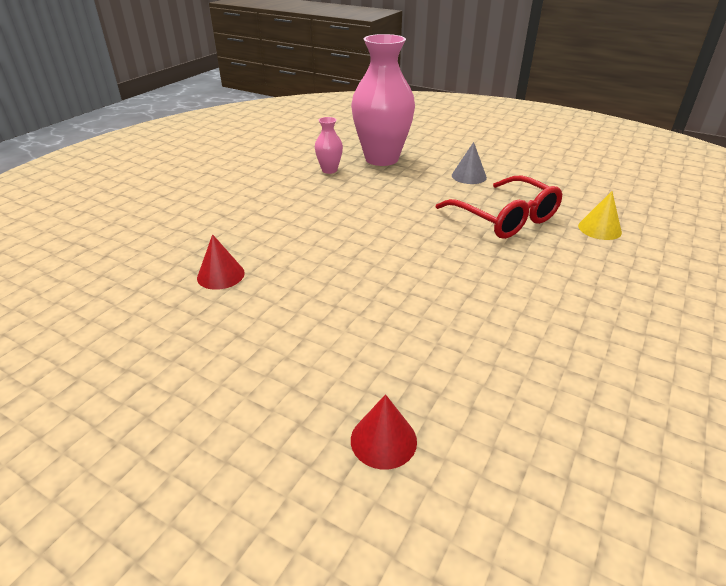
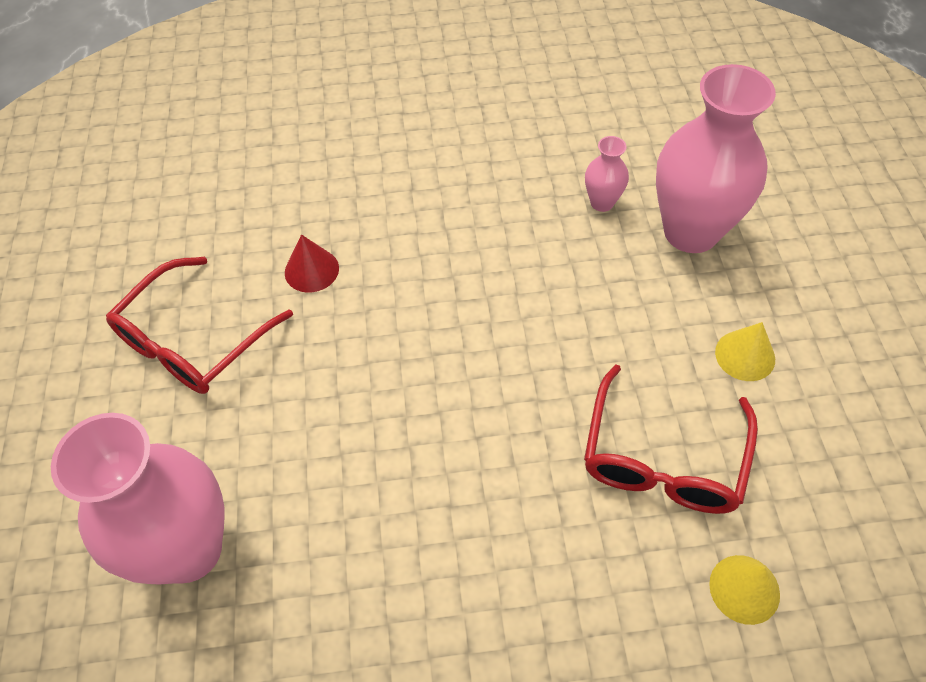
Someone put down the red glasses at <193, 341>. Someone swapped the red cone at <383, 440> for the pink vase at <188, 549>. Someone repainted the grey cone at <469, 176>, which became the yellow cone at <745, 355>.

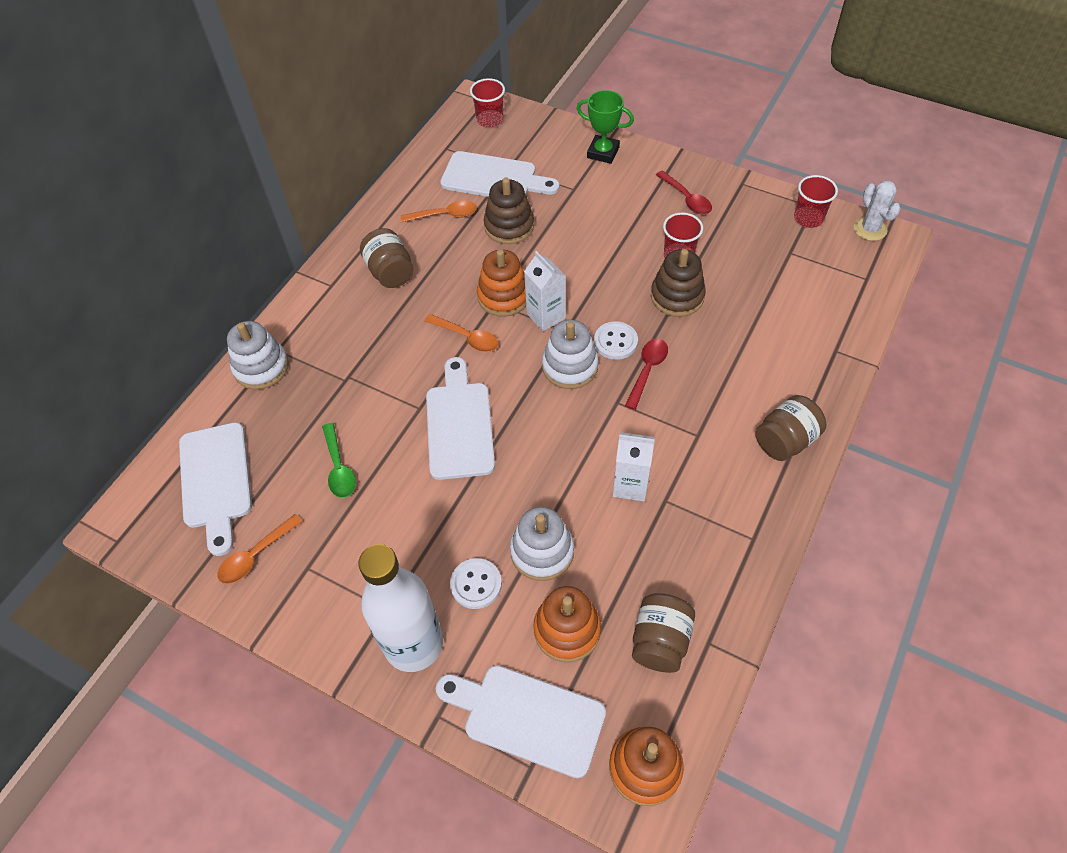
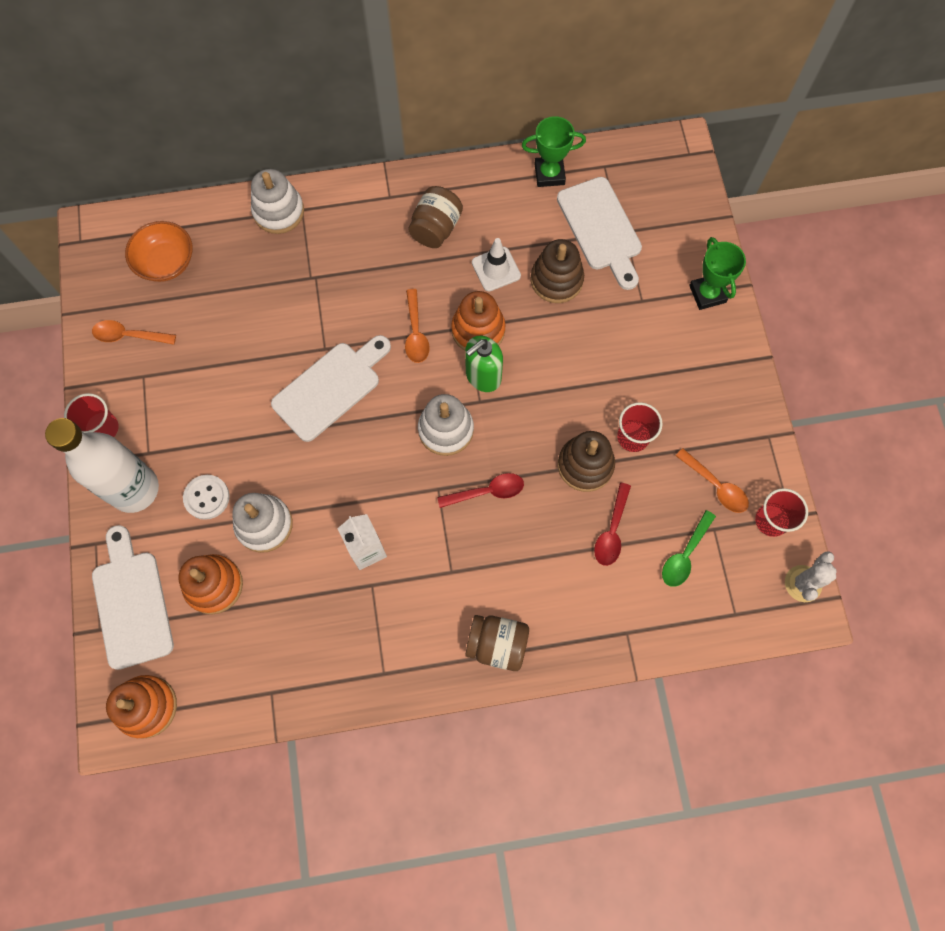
Someone took away the white button at <615, 342>. Someone took away the brown jar at <660, 641>. Someone put down the white traffic cone at <496, 269>. Someone put down the green trophy at <549, 174>. Someone carried the green spoon from <339, 468> to <685, 555>. Someone carried the orange spoon from <445, 215> to <716, 486>. Someone carried the red cup from <490, 120> to <103, 428>. Someone carried the red spoon from <686, 199> to <612, 531>. Someone swapped the white cutting board at <215, 481> for the orange bowl at <166, 262>. Someone swapped the white carton at <546, 316> for the green soap dispenser at <483, 376>.

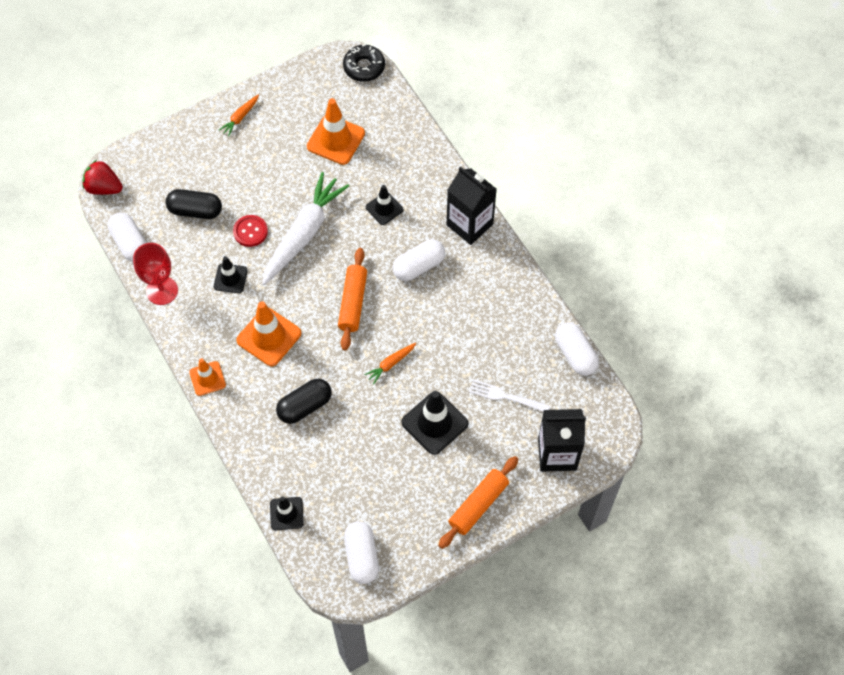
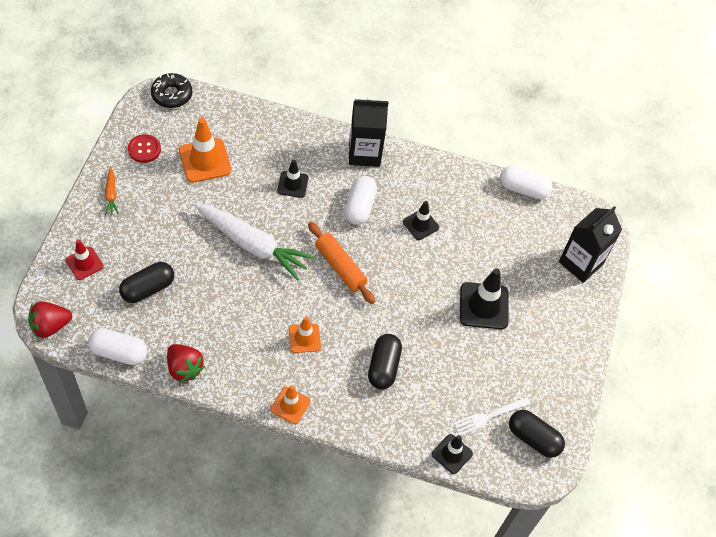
Someone took away the orange carrot at <391, 364>. Someone took away the orange rolling pin at <478, 505>. Someone put down the red traffic cone at <84, 263>. Someone carried the black traffic cone from <230, 278> to <420, 224>. Someone carried the red button from <250, 231> to <144, 149>. Someone carried the white fork from <506, 396> to <489, 416>. Someone swapped the red goblet at <162, 291> for the red strawberry at <184, 368>. Someone repainted the white capsule at <361, 556>, which became the black capsule at <533, 438>. Someone rotated the white carrot at <304, 234> by 135 degrees clockwise. Someone scaled the orange traffic cone at <269, 337> by 0.61.

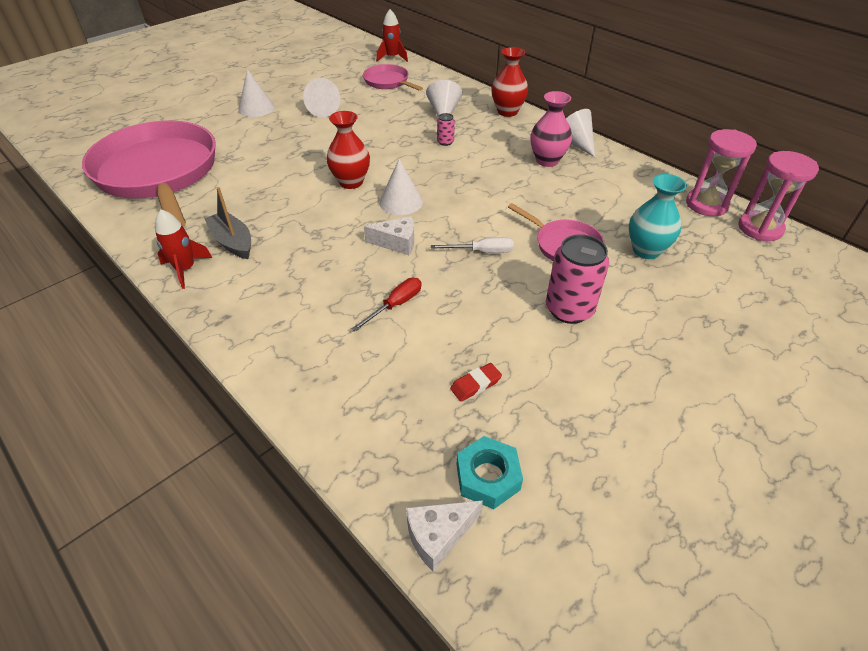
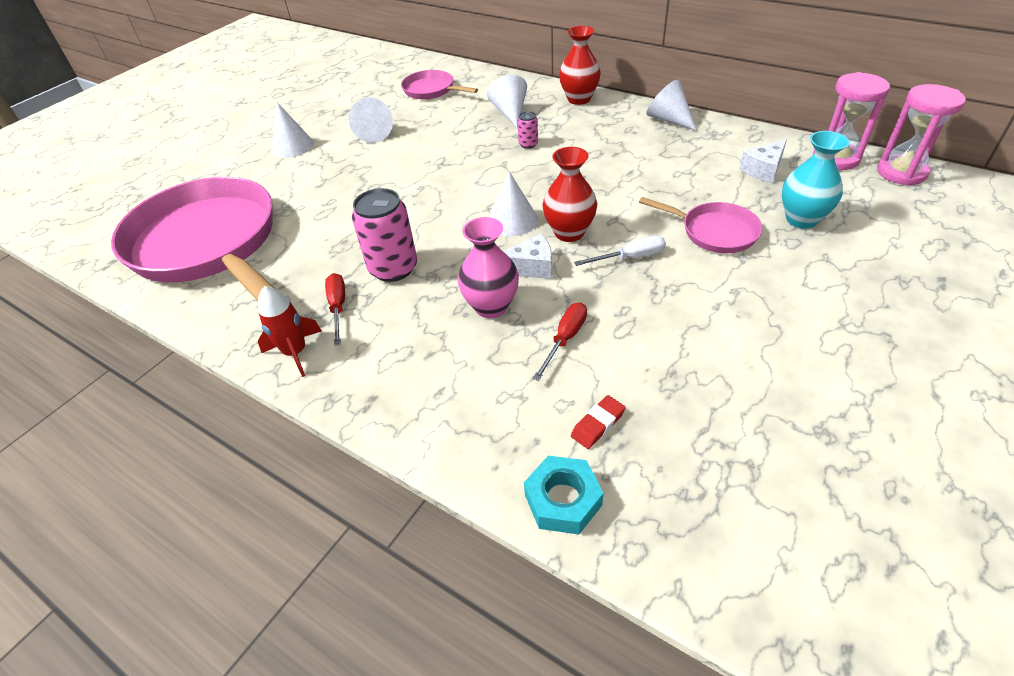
Someone took away the red rocket at <392, 58>. Someone carried the red vase from <351, 182> to <569, 232>. Someone carried the white cheese from <438, 536> to <763, 170>. Someone carried the red eraser from <475, 384> to <598, 424>. Someone carried the turquoise nut from <487, 477> to <563, 500>. Someone carried the pink vase from <547, 160> to <491, 307>. Someone carried the pink can from <569, 309> to <393, 268>. Someone swapped the grey boat at <233, 242> for the red screwdriver at <338, 307>.

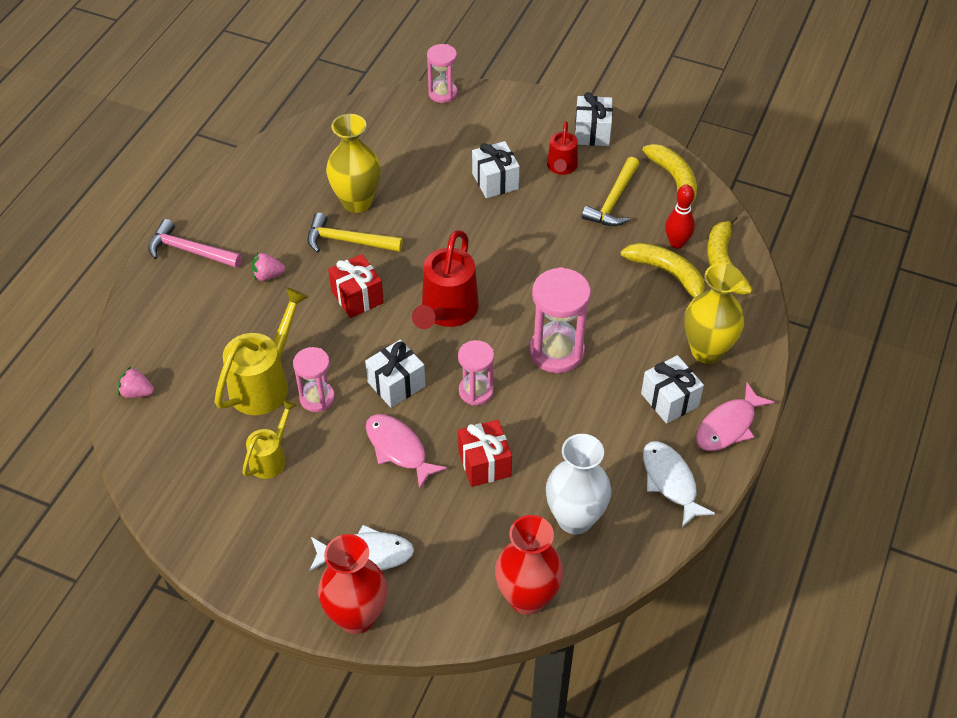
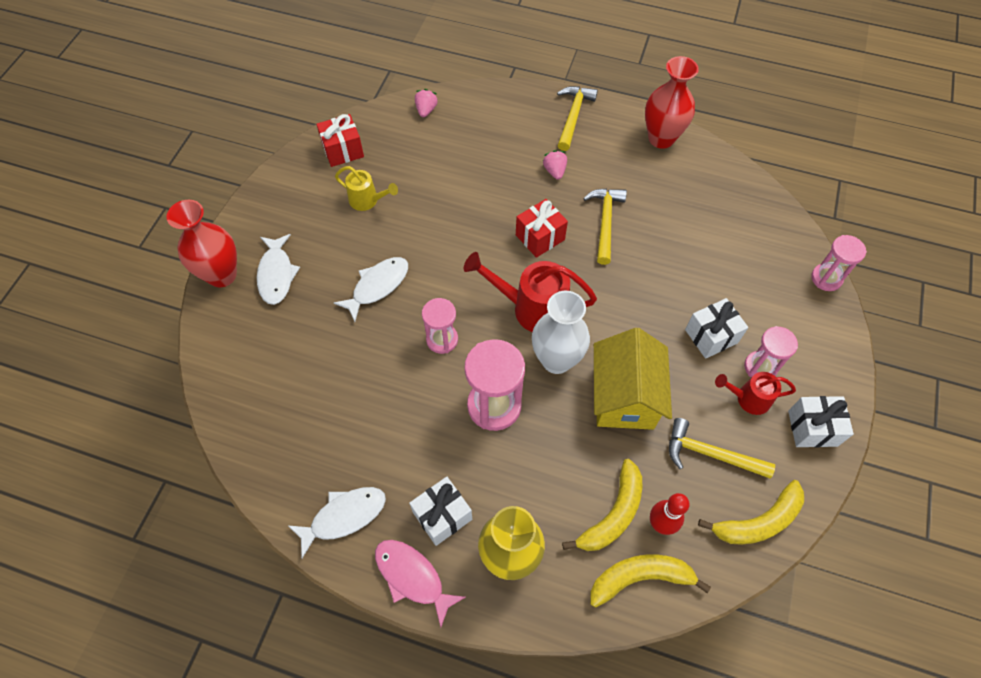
Someone took away the yellow watering can at <265, 383>. Someone took away the yellow vase at <356, 202>. Someone took away the white gift at <396, 384>. Someone put down the yellow house at <624, 397>. Someone carried the pink hourglass from <317, 398> to <760, 367>. Someone carried the red gift from <484, 463> to <343, 150>. Someone carried the red vase from <527, 598> to <661, 138>. Someone carried the white vase from <575, 519> to <556, 360>. Someone repainted the pink hammer at <190, 251>, which became the yellow hammer at <573, 116>. Someone repainted the pink fish at <399, 449>, which became the white fish at <377, 286>.

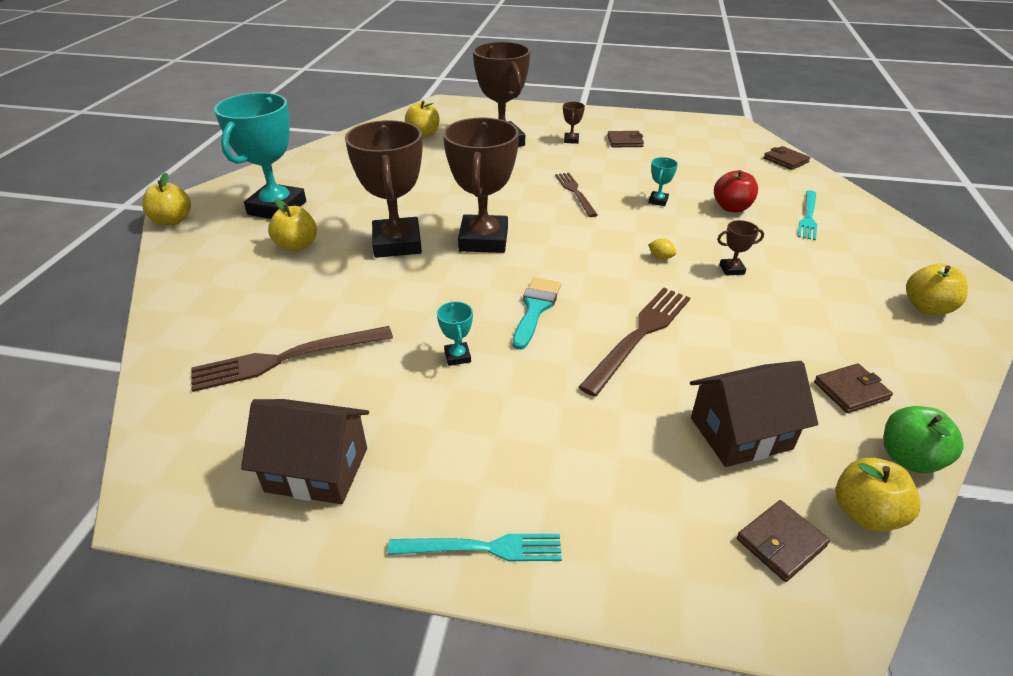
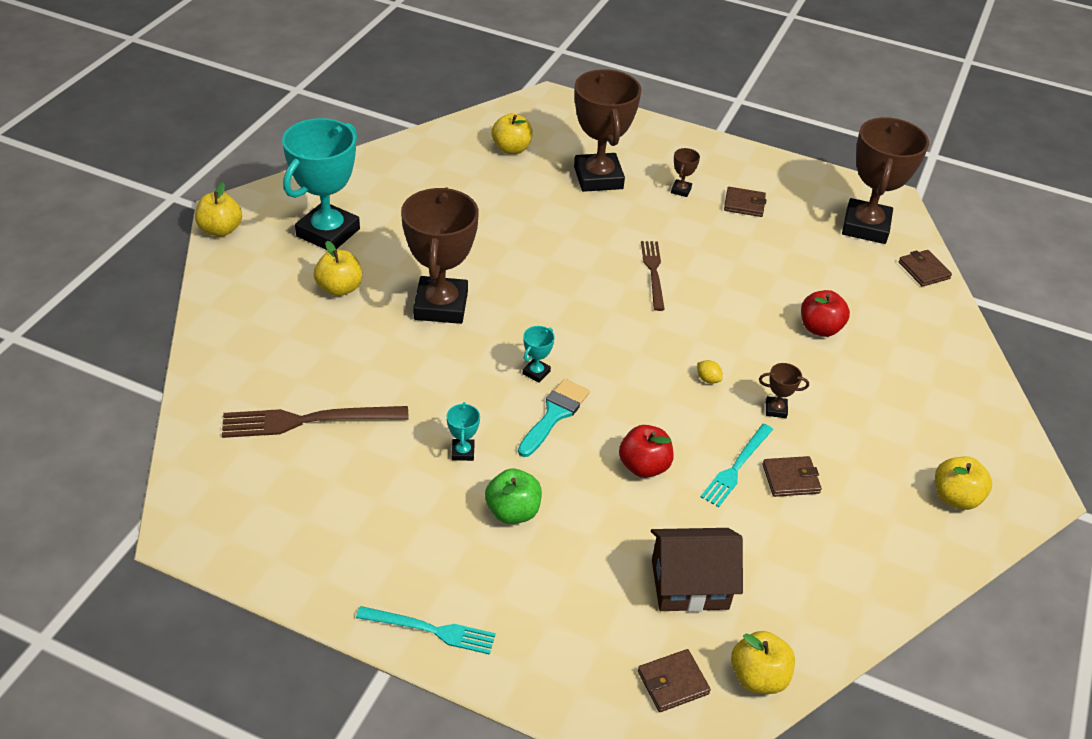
Someone took away the brown house at <317, 469>. Someone carried the brown trophy from <483, 240> to <865, 226>. Someone carried the turquoise trophy from <658, 201> to <536, 372>. Someone carried the turquoise fork from <808, 217> to <736, 467>. Someone carried the brown wallet from <851, 391> to <790, 479>. Someone carried the green apple from <909, 458> to <513, 511>. Someone swapped the brown fork at <639, 335> for the red apple at <644, 466>.

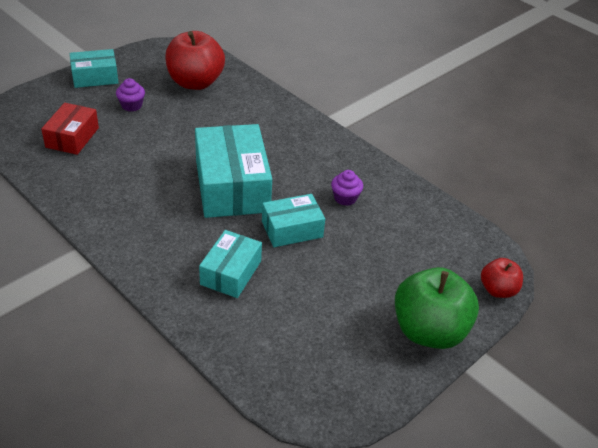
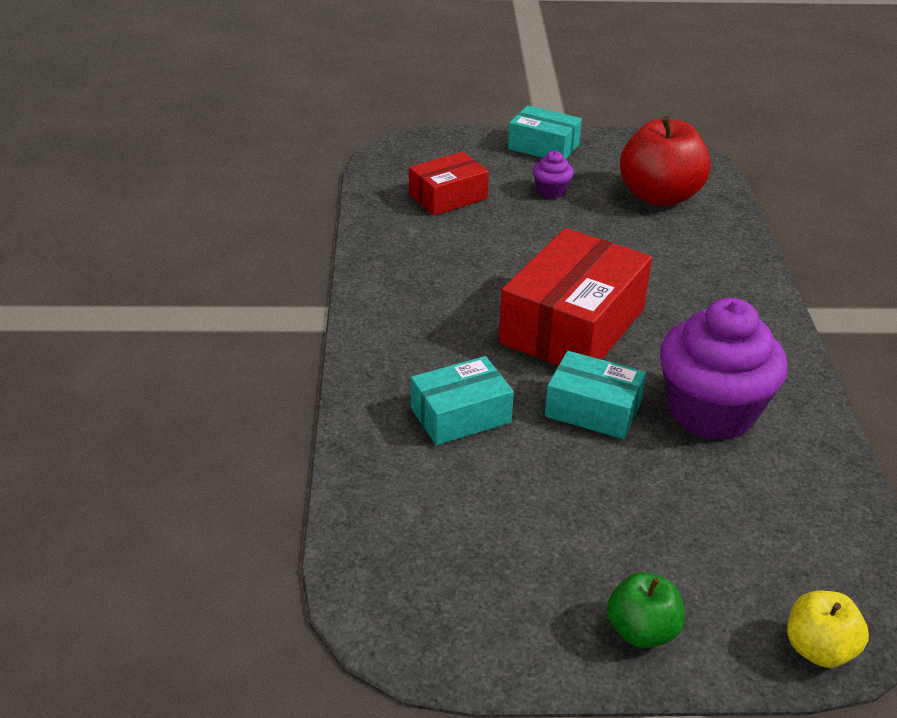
Someone repainted the turquoise box at <232, 186>, which became the red box at <572, 326>. Someone repainted the red apple at <497, 290>, which became the yellow apple at <819, 649>. Someone scaled the purple cupcake at <345, 198> by 2.31. Someone scaled the green apple at <429, 331> by 0.54.

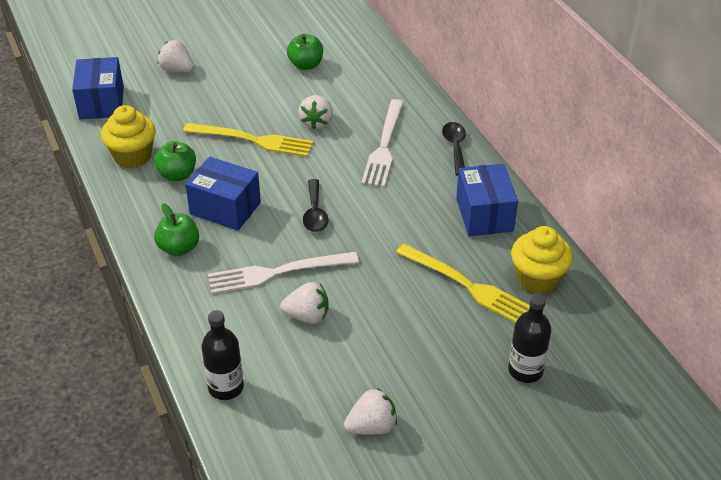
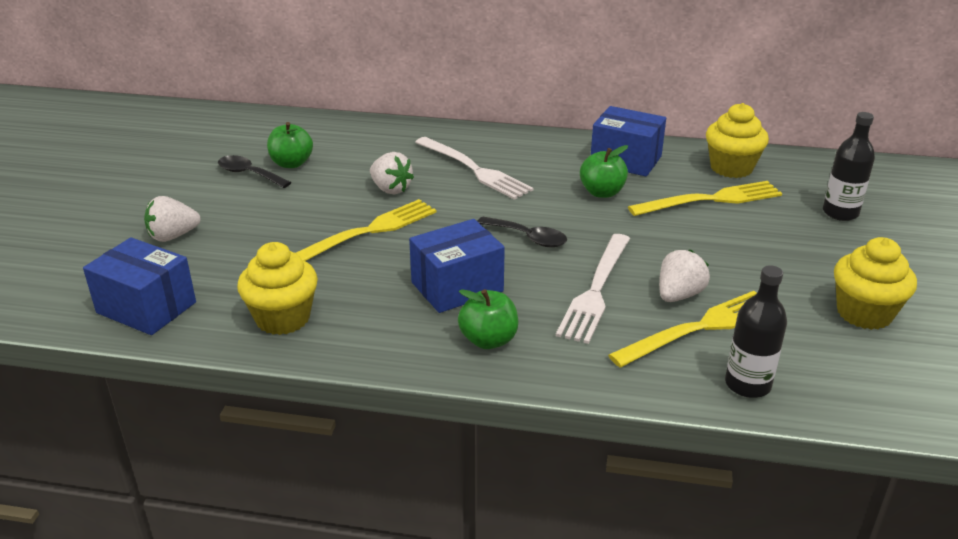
Someone put down the yellow fork at <700, 328>. Someone carried the green apple from <177, 175> to <602, 192>. Someone carried the black spoon from <455, 147> to <249, 174>. Someone swapped the white strawberry at <372, 426> for the yellow cupcake at <864, 313>.

